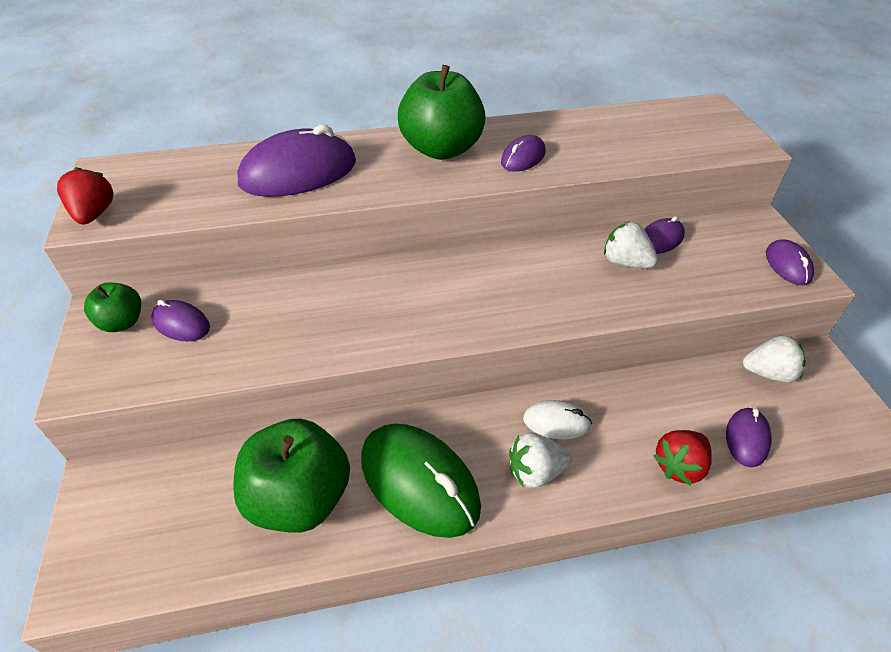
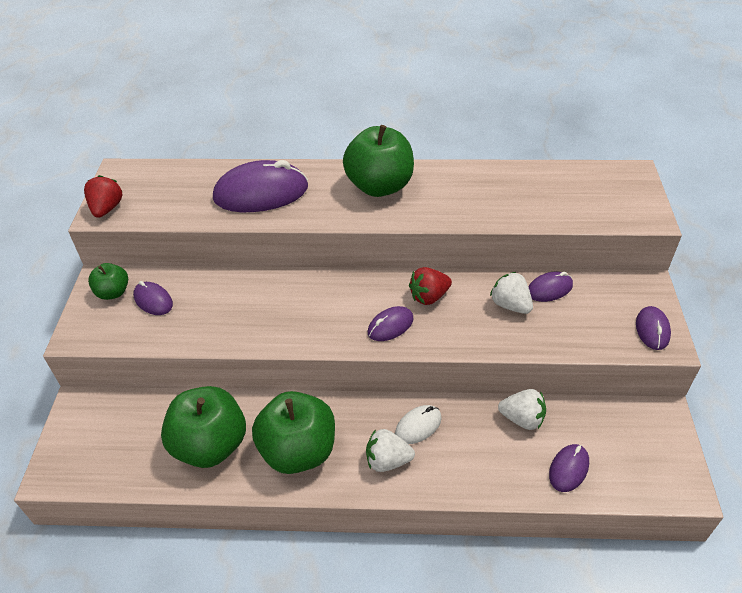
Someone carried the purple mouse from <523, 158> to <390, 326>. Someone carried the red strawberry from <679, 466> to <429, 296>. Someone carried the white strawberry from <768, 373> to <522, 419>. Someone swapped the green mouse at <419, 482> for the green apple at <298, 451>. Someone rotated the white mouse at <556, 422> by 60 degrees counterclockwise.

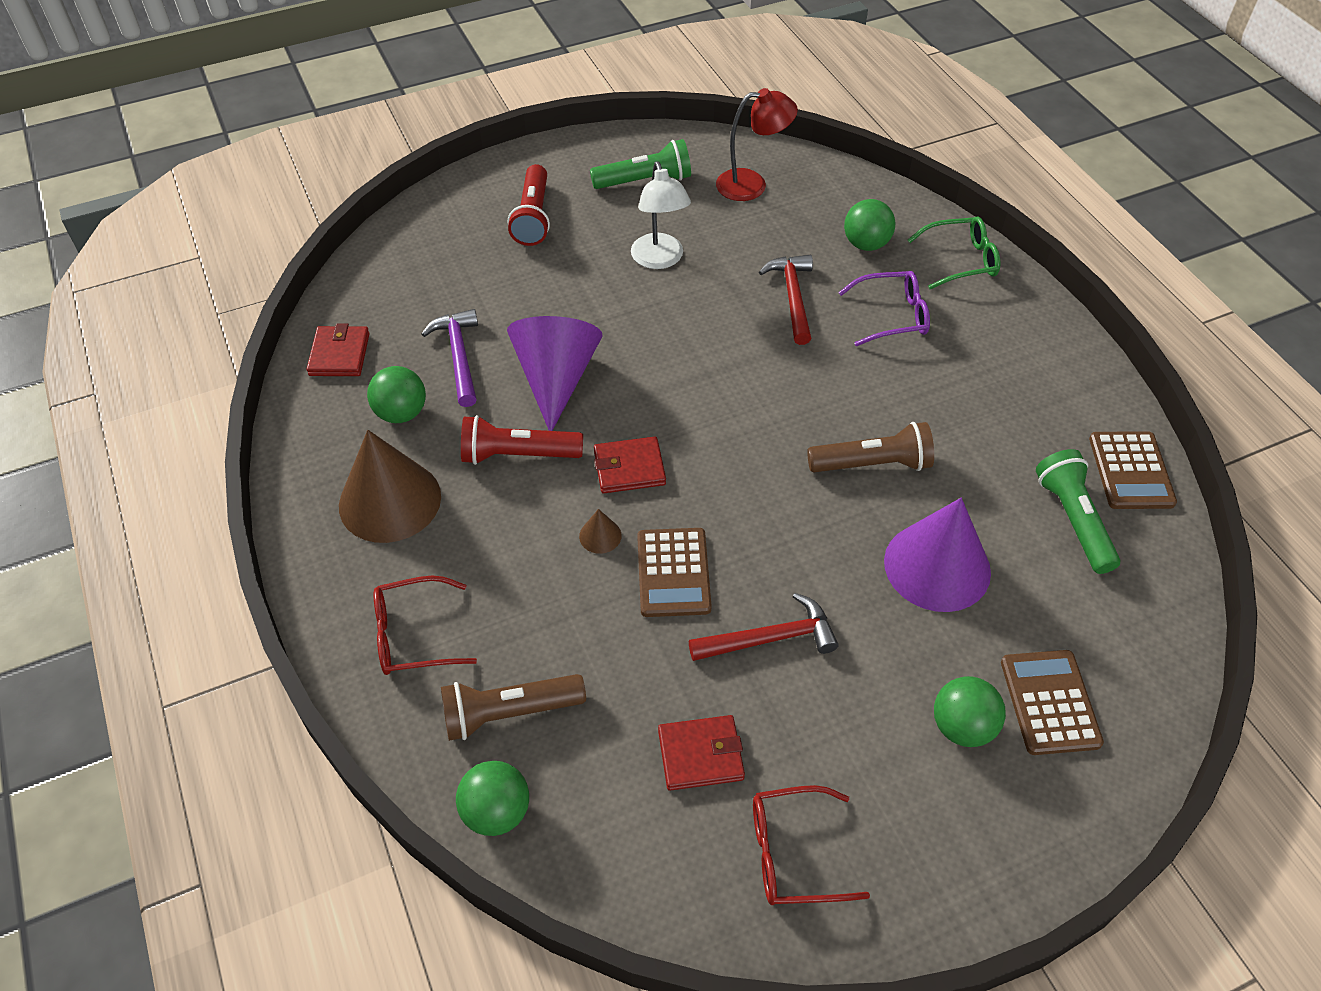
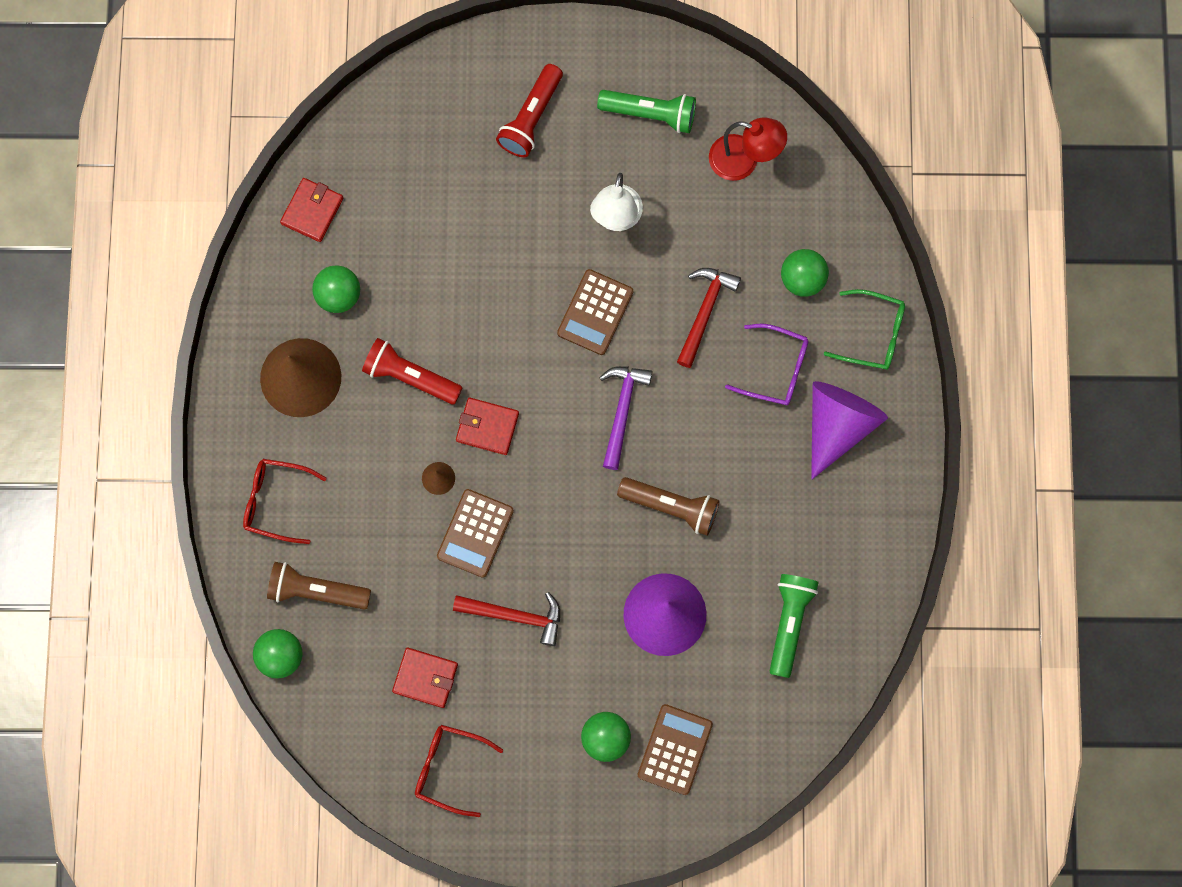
Someone carried the purple hammer from <458, 356> to <622, 411>. Someone carried the purple cone from <556, 379> to <838, 425>. Someone carried the brown calculator from <1131, 471> to <595, 312>.

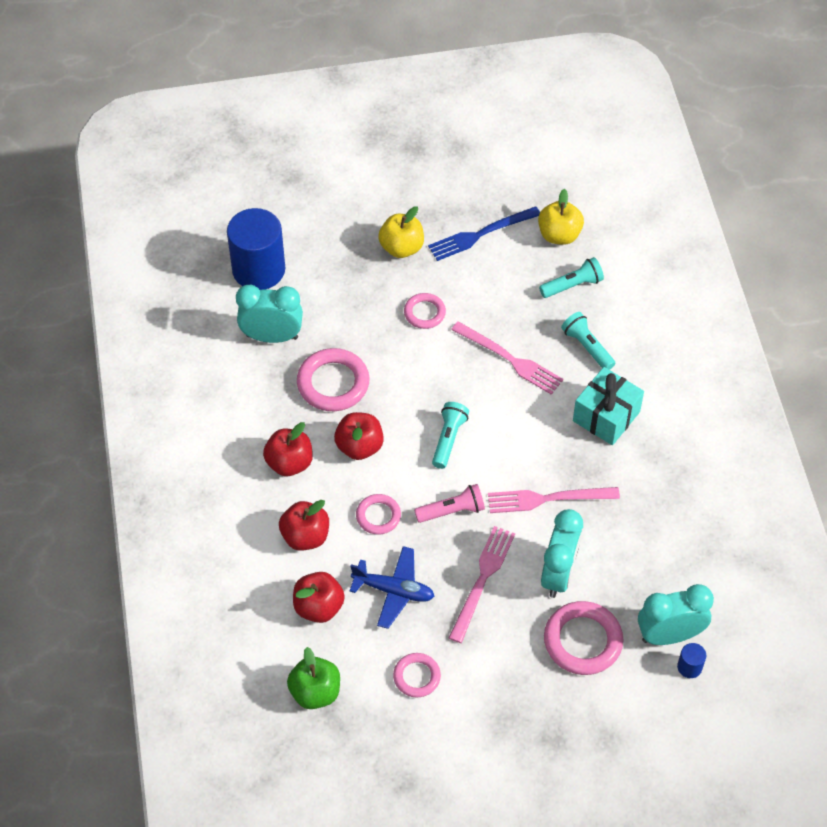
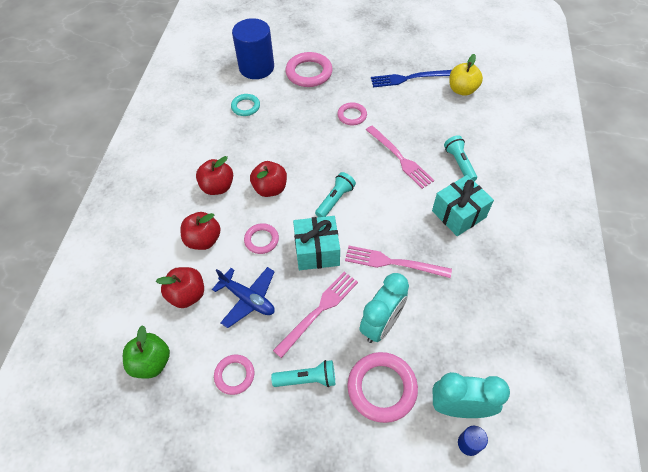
Someone took away the yellow apple at <401, 248>. Someone carried the pink ring from <333, 383> to <309, 73>. Someone carried the turquoise flashlight from <572, 285> to <307, 379>. Someone swapped the turquoise clock at <272, 336> for the turquoise ring at <245, 107>. Someone swapped the pink flashlight at <452, 510> for the turquoise gift at <317, 251>.

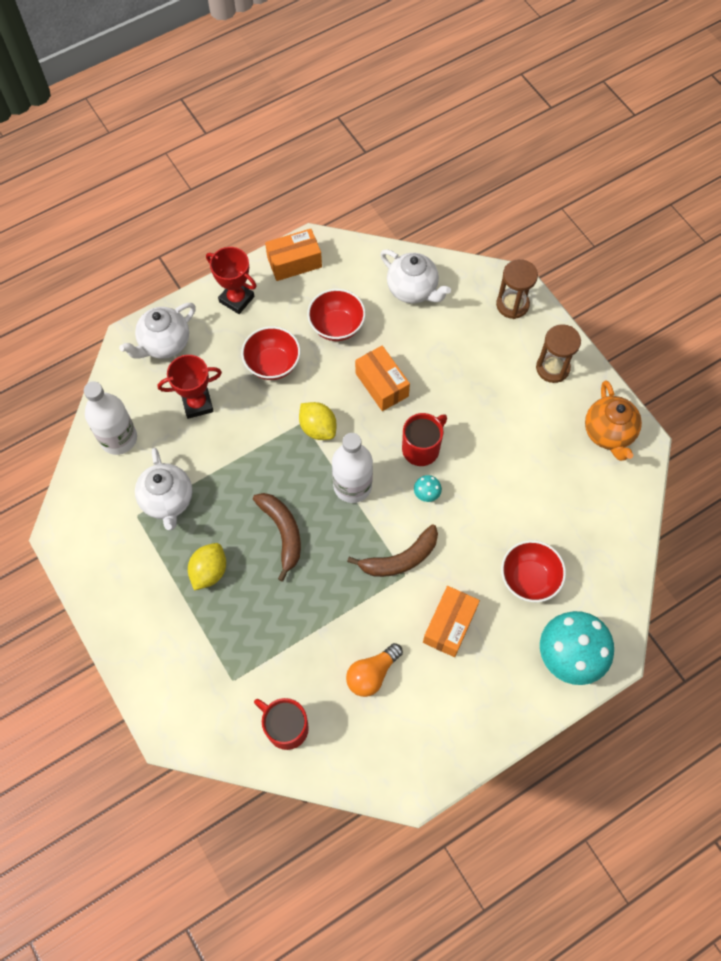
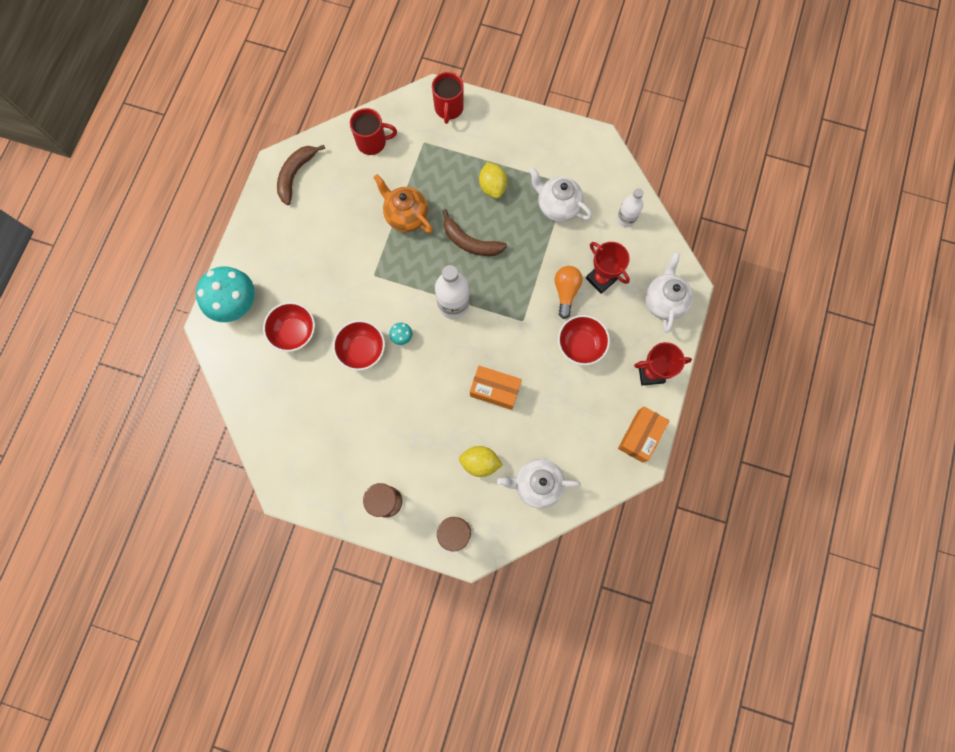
Someone took away the orange box at <449, 625>. Someone carried the yellow lemon from <318, 428> to <480, 462>. Someone carried the red bowl from <337, 326> to <362, 350>. Someone carried the orange light bulb from <372, 674> to <566, 292>. Someone carried the brown banana from <400, 559> to <295, 175>. Someone carried the red mug from <421, 448> to <448, 108>. Someone carried the orange teapot from <608, 433> to <406, 216>. Someone rotated the red trophy at <197, 404> by 75 degrees counterclockwise. Someone scaled the white bottle at <118, 438> by 0.64.

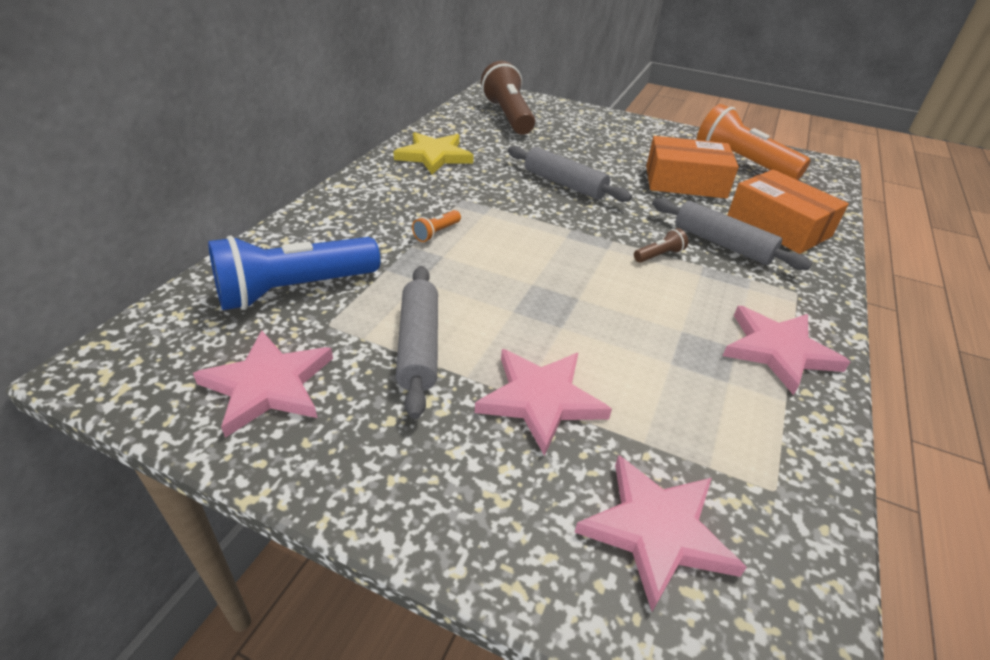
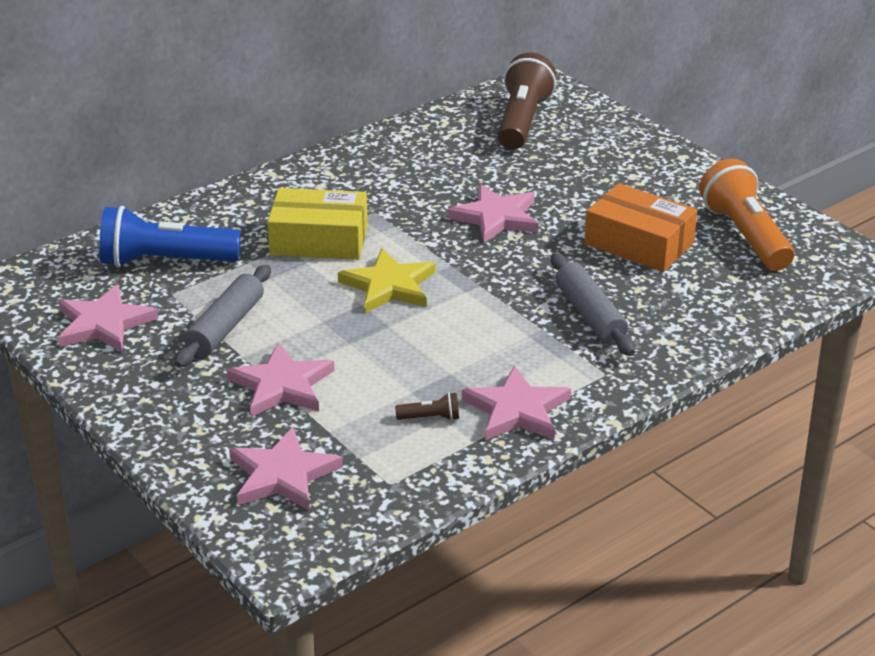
Someone took away the orange box at <778, 226>. Someone carried the yellow star from <434, 156> to <389, 286>. Someone carried the brown flashlight from <659, 255> to <431, 418>. Someone swapped the orange flashlight at <436, 233> for the yellow box at <319, 240>. Someone swapped the grey rolling pin at <564, 184> for the pink star at <496, 217>.

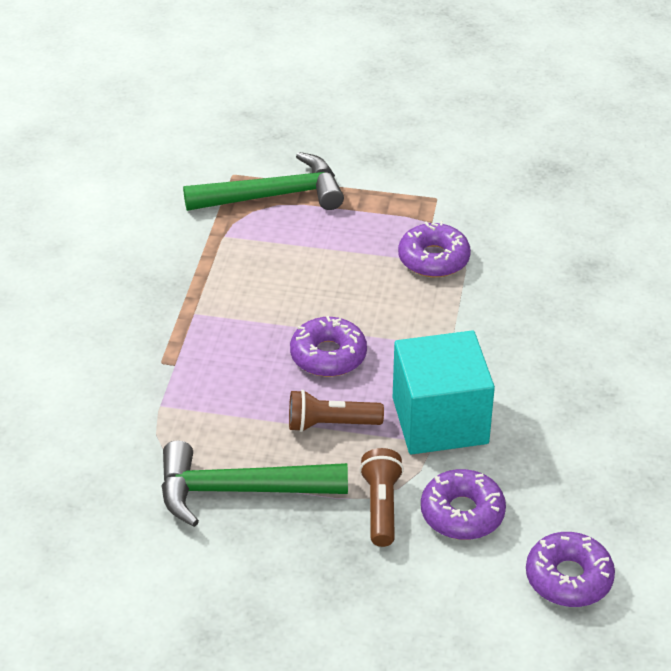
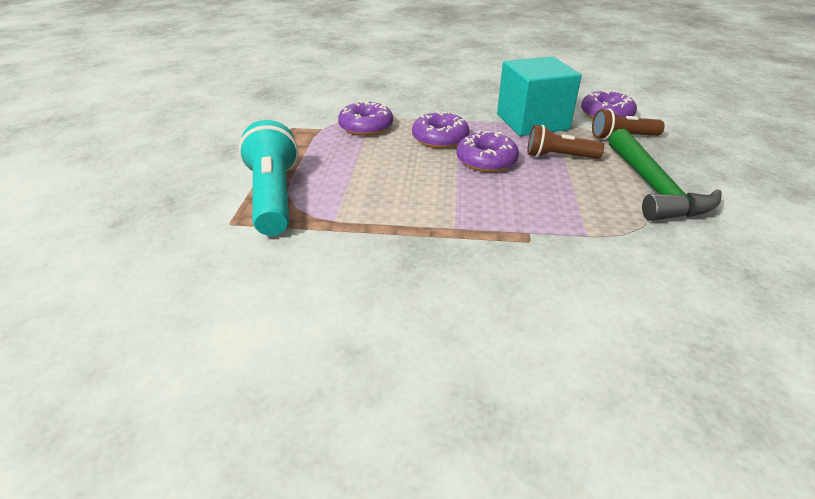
Someone carried the purple donut from <568, 578> to <440, 138>. Someone swapped the green hammer at <273, 196> for the turquoise flashlight at <274, 196>. Someone rotated the brown flashlight at <330, 424> by 105 degrees clockwise.

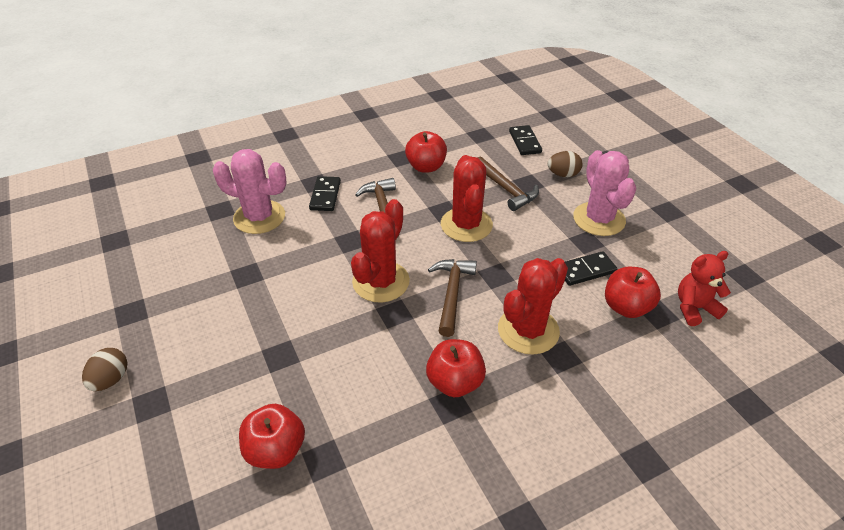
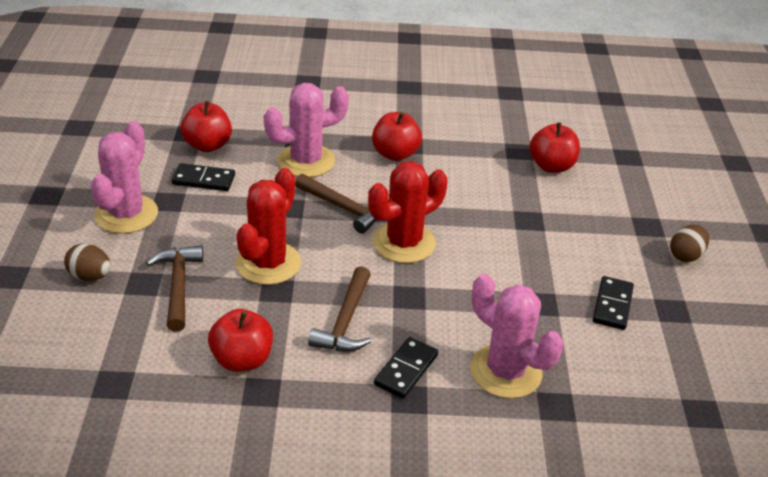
Someone took away the red teddy bear at <694, 308>. Someone carried the black domino from <524, 142> to <612, 305>. Someone repainted the red cactus at <528, 330>, which became the pink cactus at <306, 161>. Someone rotated the brown hammer at <452, 294> by 90 degrees counterclockwise.

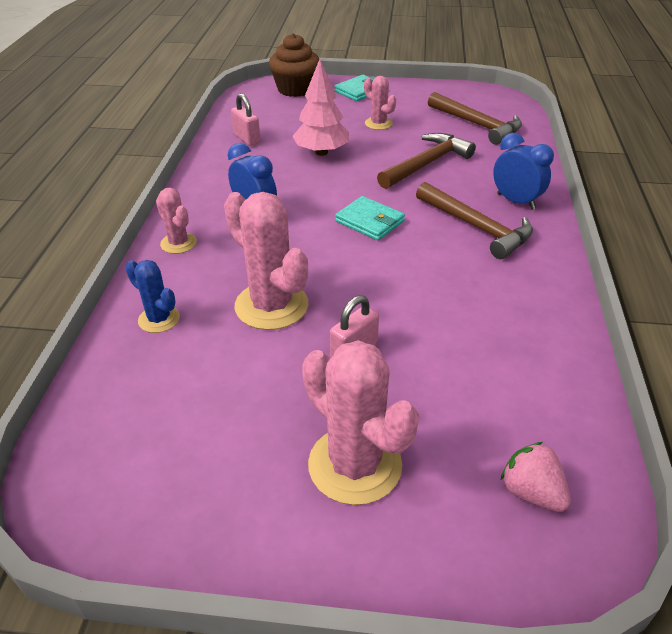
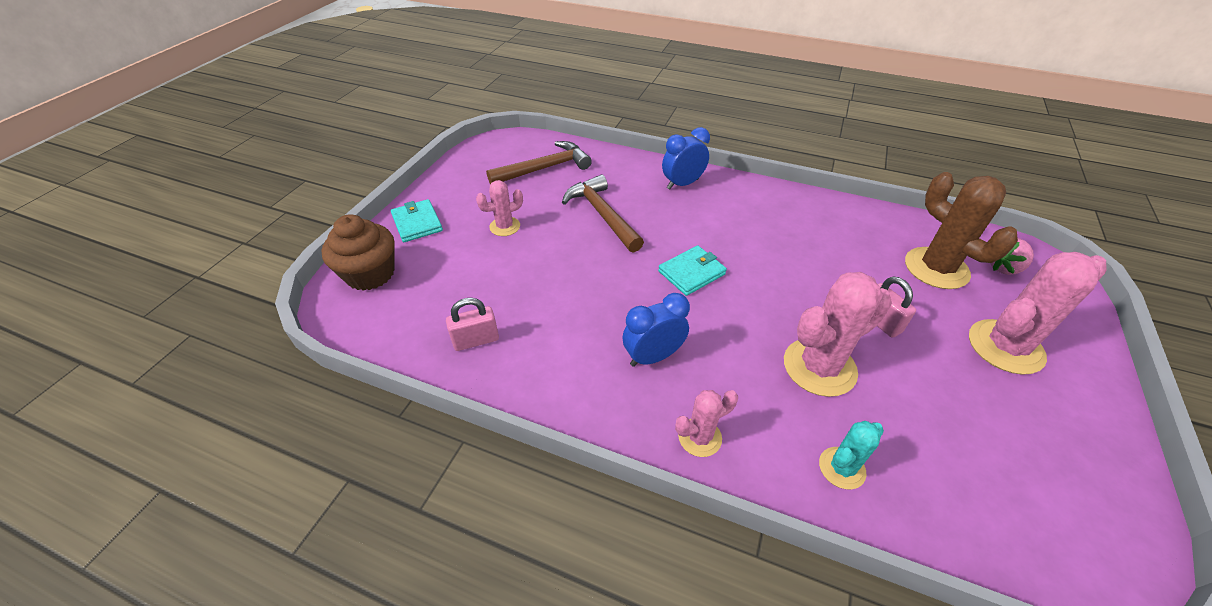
Someone took away the pink tree at <321, 152>. Someone took away the brown hammer at <476, 227>. Someone put down the brown cactus at <936, 268>. Someone repainted the blue cactus at <159, 319>, which became the turquoise cactus at <841, 468>.

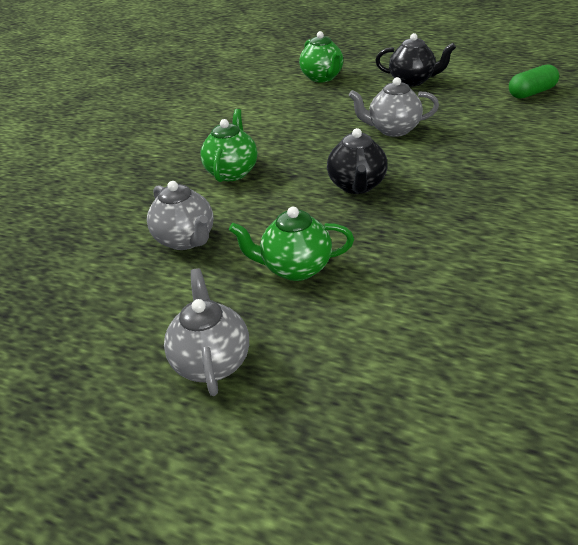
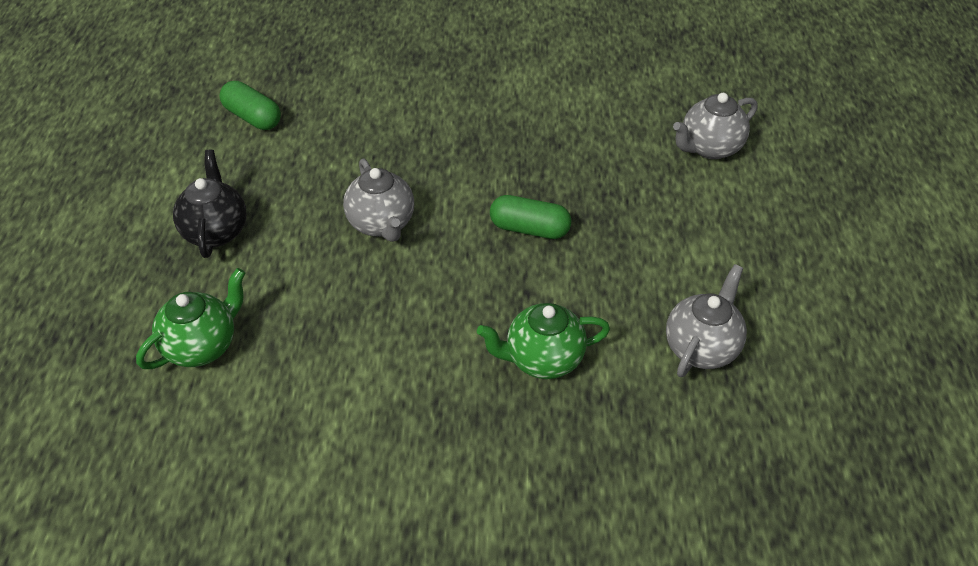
Someone took away the green teapot at <295, 268>. Someone carried the grey teapot from <212, 362> to <709, 148>. Someone swapped the black teapot at <357, 186> for the green capsule at <529, 229>.

